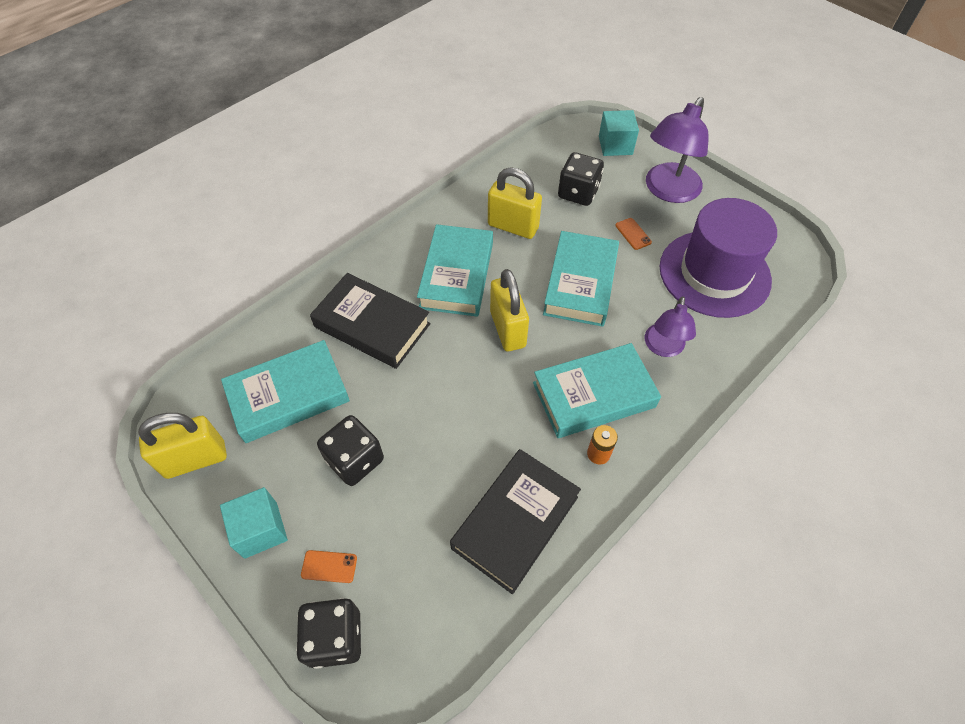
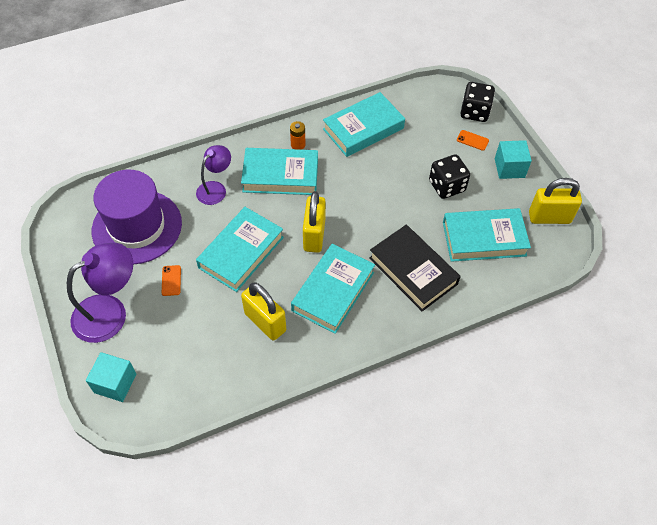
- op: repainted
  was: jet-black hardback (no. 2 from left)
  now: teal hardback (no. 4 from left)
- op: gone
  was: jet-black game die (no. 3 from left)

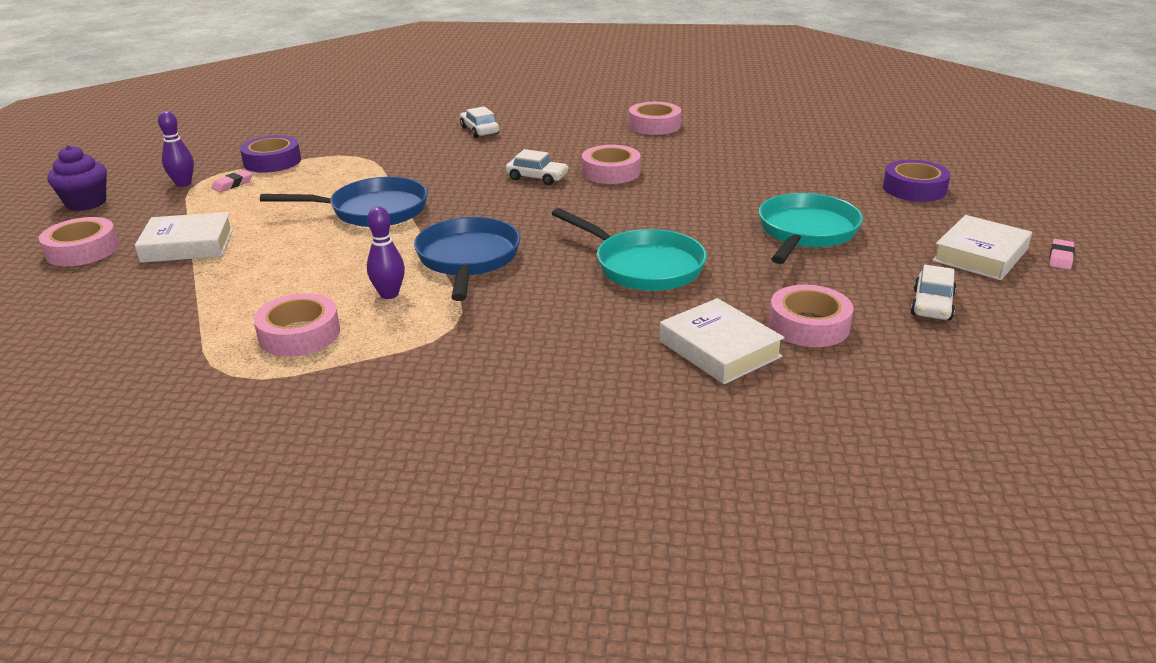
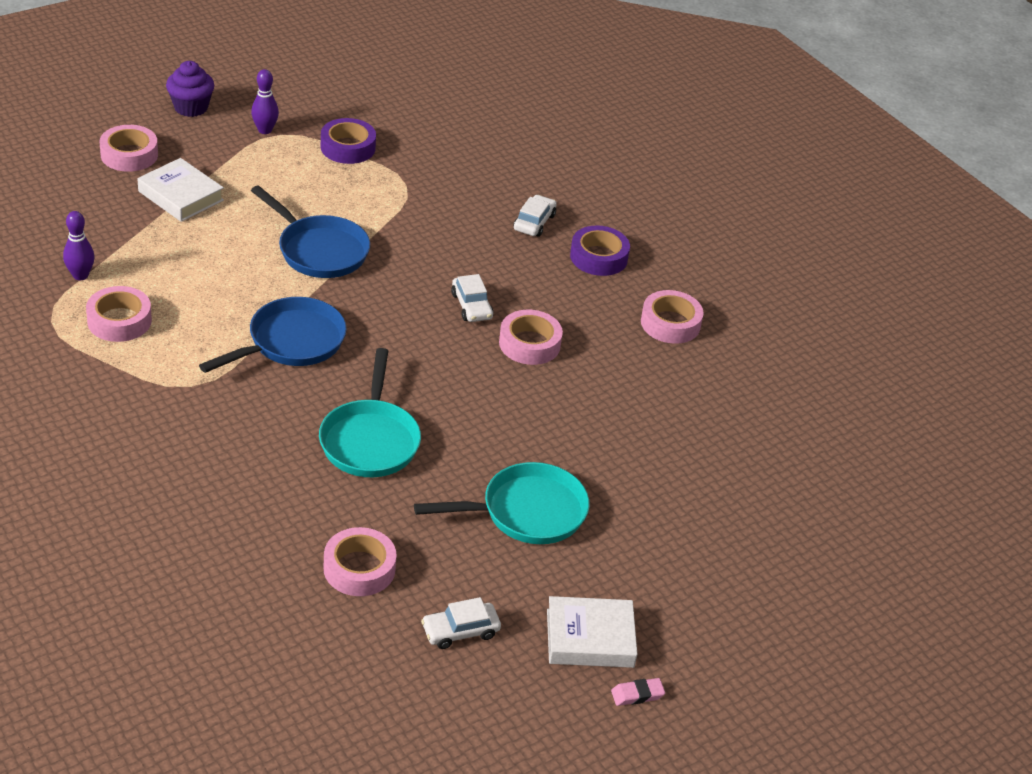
- op: shifted
  was: purple skittle (no. 2 from left in the first image)
  now: purple skittle (no. 1 from left)
- op: shifted
  was: purple tape (no. 2 from left)
- op: gone
  was: pink pencil eraser (no. 1 from left)
- op: gone
  was: pure white hardback (no. 2 from left)

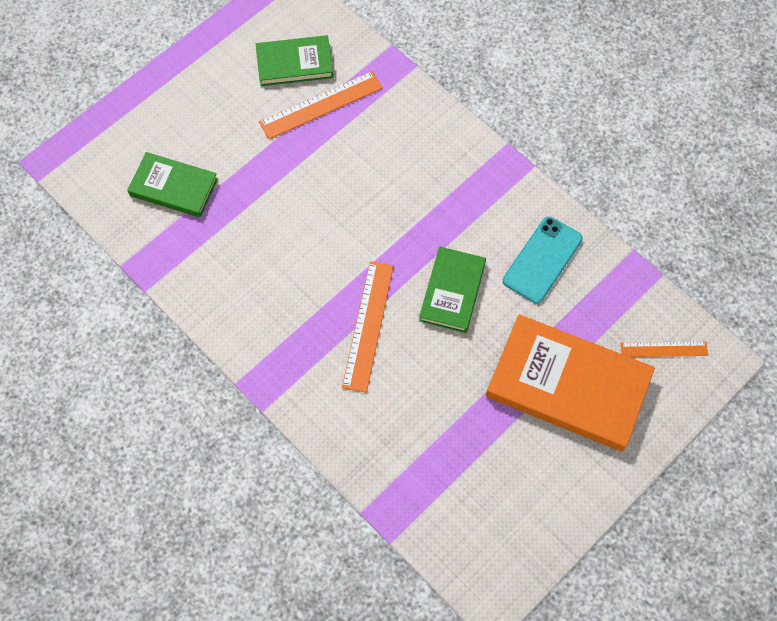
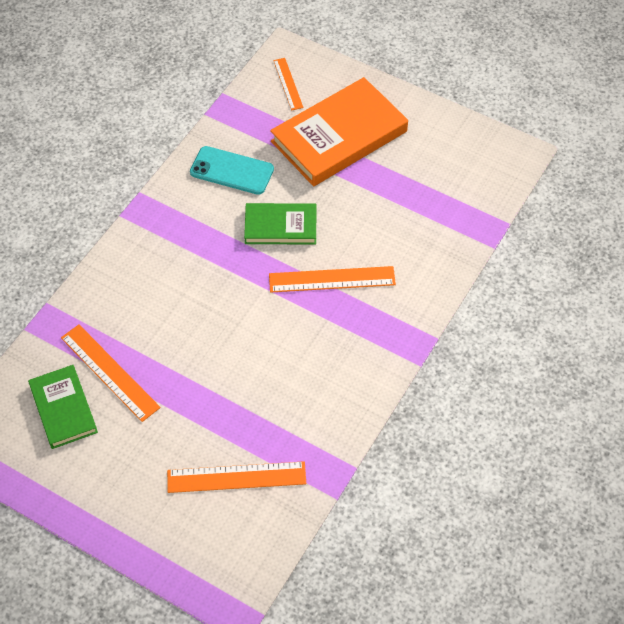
- op: swapped
  was: green hardback (no. 1 from left)
  now: bright orange straightedge (no. 2 from left)
- op: rotated
  was: bright orange hardback
  clockwise: 45

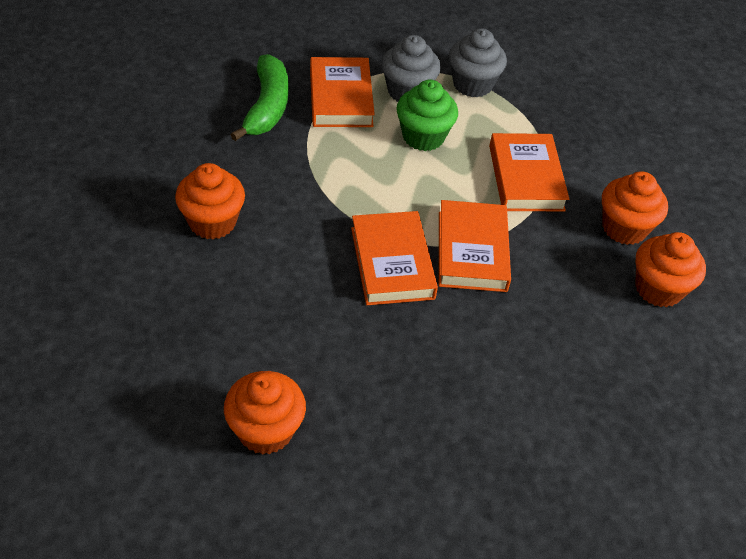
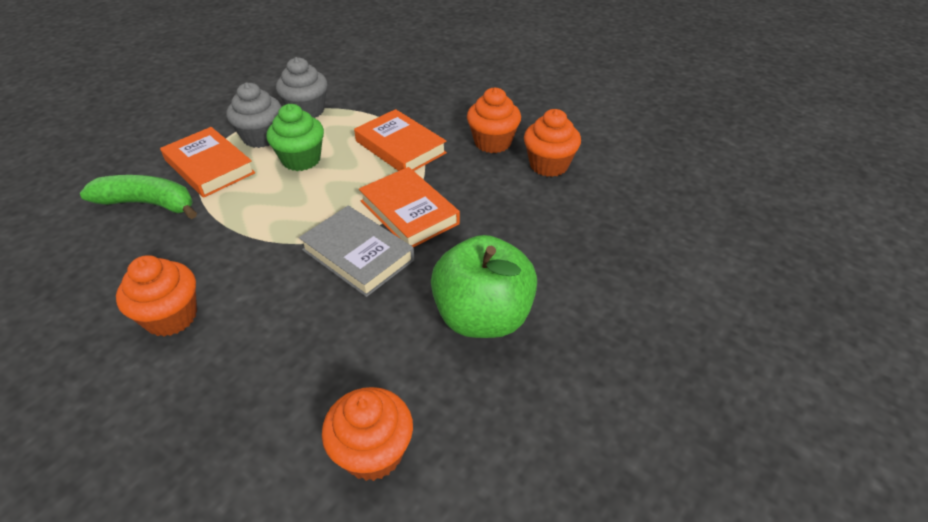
- op: rotated
  was: green toy banana
  clockwise: -45
- op: repainted
  was: bright orange hardback (no. 2 from left)
  now: grey hardback
- op: new
  now: green apple

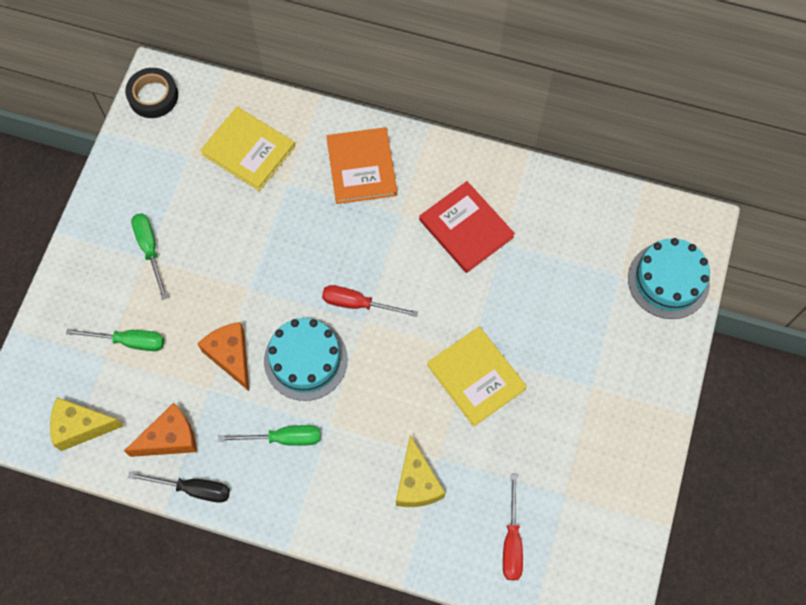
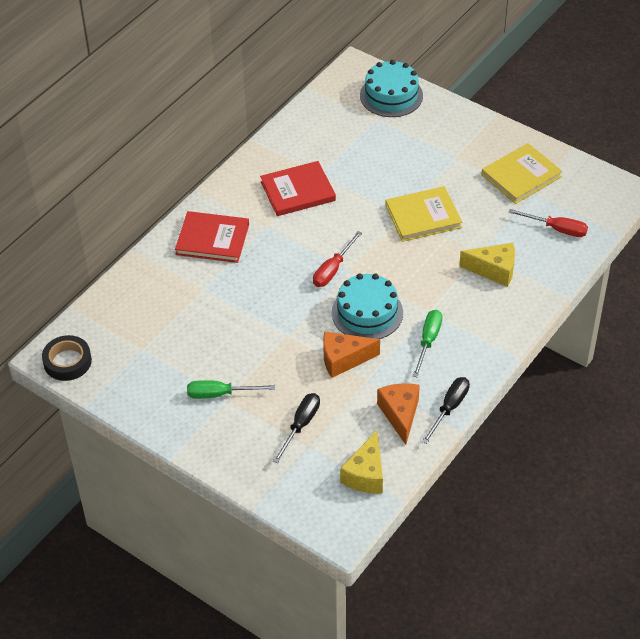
- op: repainted
  was: bright orange hardback
  now: scarlet hardback (no. 1 from left)
- op: repainted
  was: green screwdriver (no. 1 from left)
  now: jet-black screwdriver (no. 1 from left)
- op: shifted
  was: yellow hardback (no. 1 from left in the first image)
  now: yellow hardback (no. 2 from left)

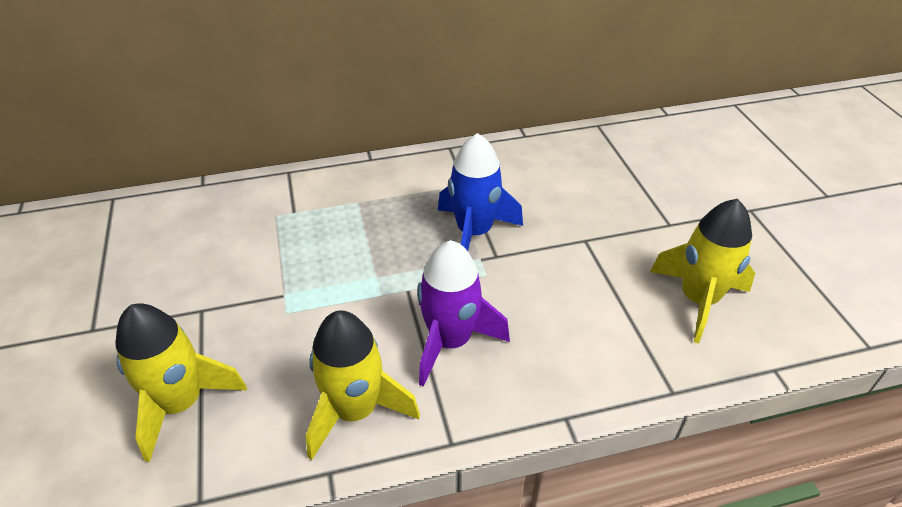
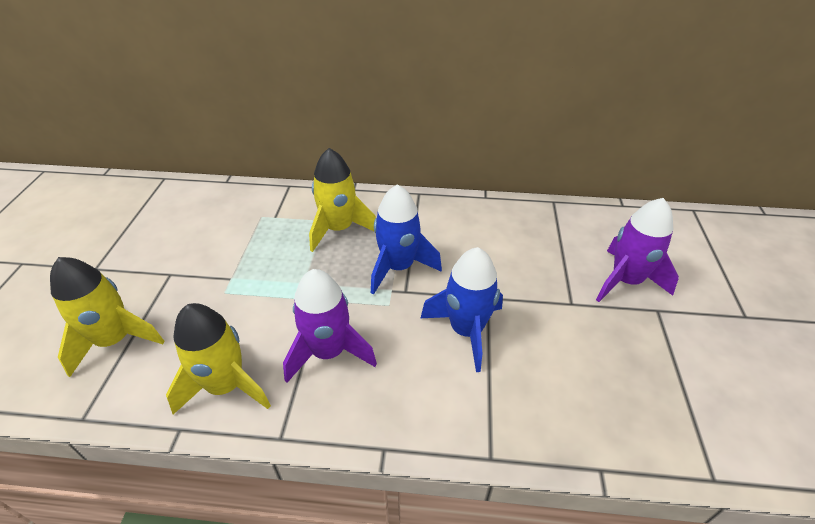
- op: shifted
  was: yellow spaceship (no. 3 from left)
- op: new
  now: royal blue spaceship (no. 2 from left)
- op: new
  now: purple spaceship (no. 2 from left)

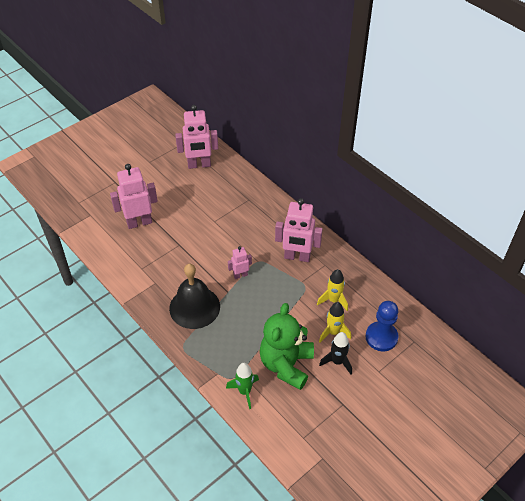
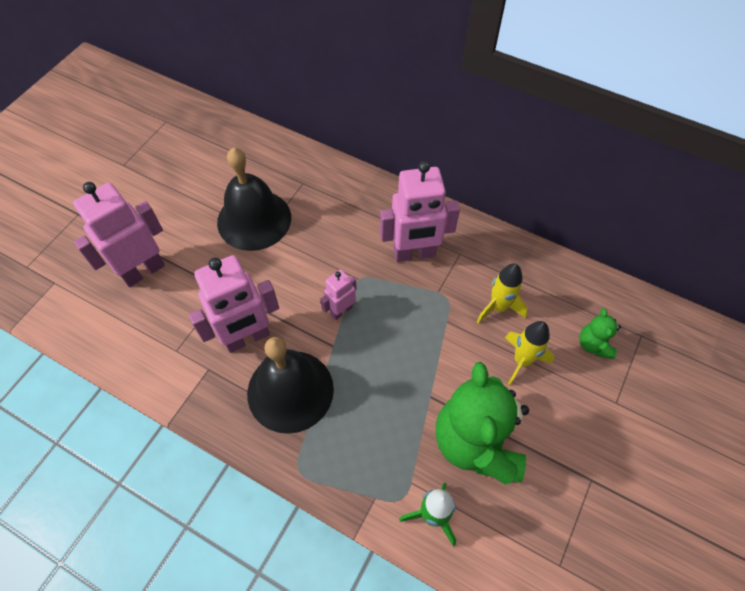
- op: shifted
  was: pink robot (no. 2 from left)
- op: new
  now: jet-black school bell (no. 1 from left)
- op: swapped
  was: royal blue game pawn
  now: green stuffed bear (no. 2 from left)
- op: gone
  was: jet-black spaceship

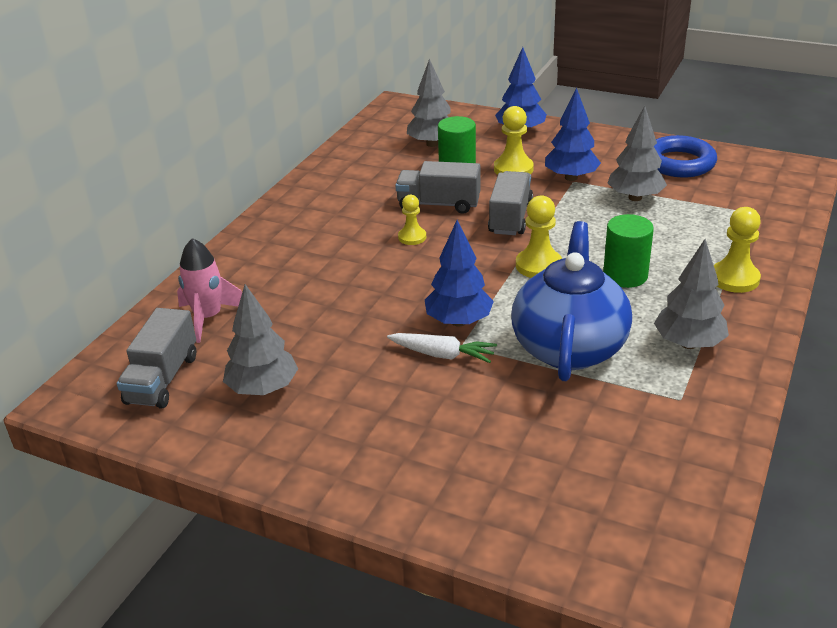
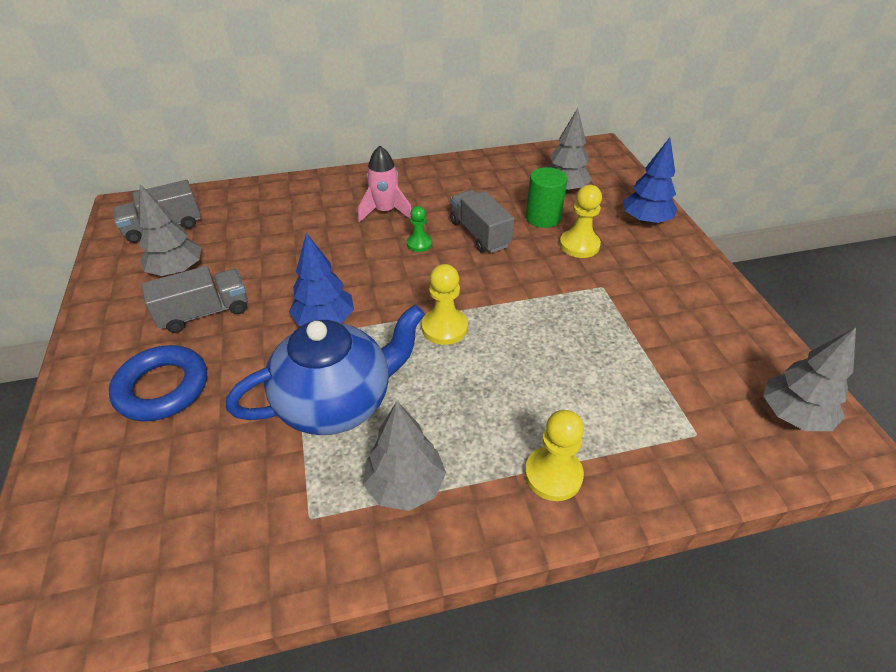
- op: shifted
  was: royal blue ring
- op: shifted
  was: grey truck (no. 3 from left in the first image)
  now: grey truck (no. 2 from left)
- op: shifted
  was: pink spaceship
- op: repainted
  was: yellow game pawn (no. 1 from left)
  now: green game pawn
- op: shifted
  was: grey tree (no. 3 from left in the first image)
  now: grey tree (no. 4 from left)
- op: gone
  was: pure white root vegetable
- op: gone
  was: royal blue tree (no. 3 from left)
- op: gone
  was: green cylinder (no. 2 from left)

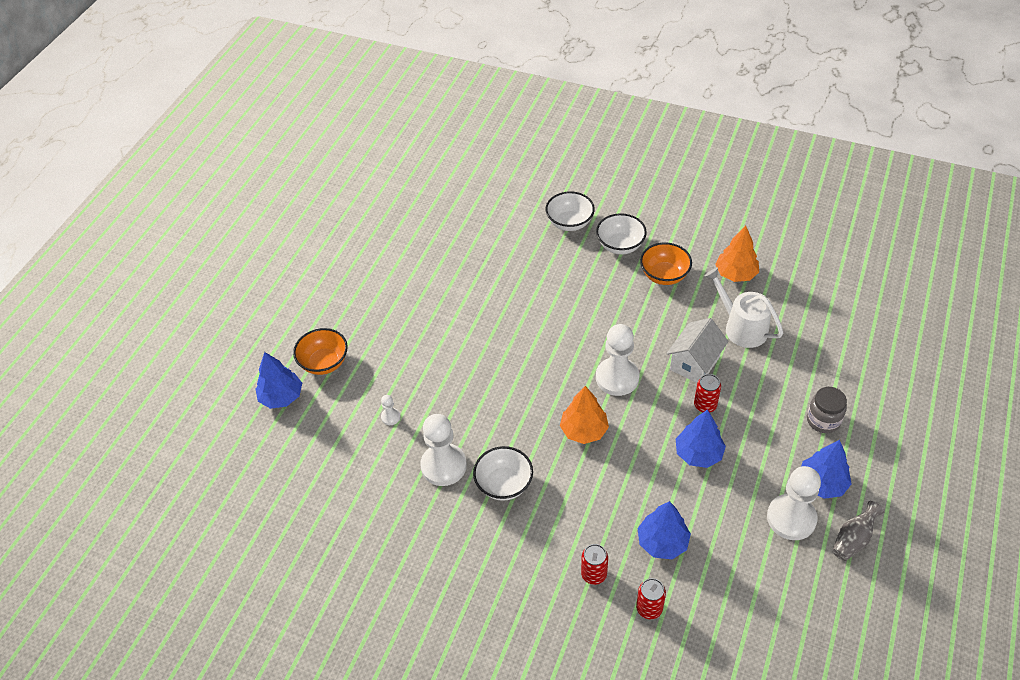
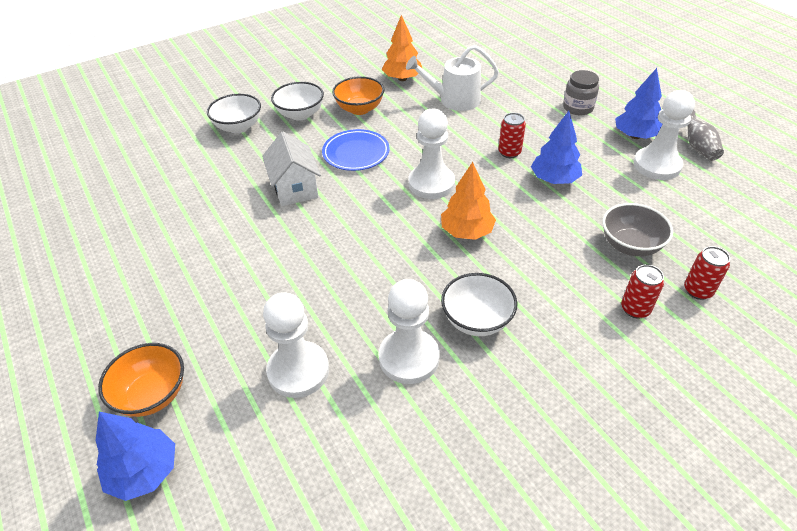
- op: shifted
  was: pure white house
- op: scaled
  was: pure white game pawn (no. 1 from left)
  ratio: 2.28
- op: new
  now: royal blue plate
- op: swapped
  was: royal blue tree (no. 2 from left)
  now: grey deep dish

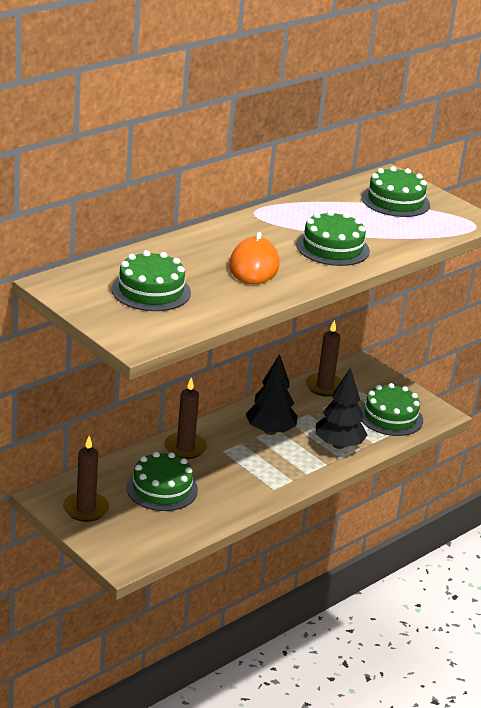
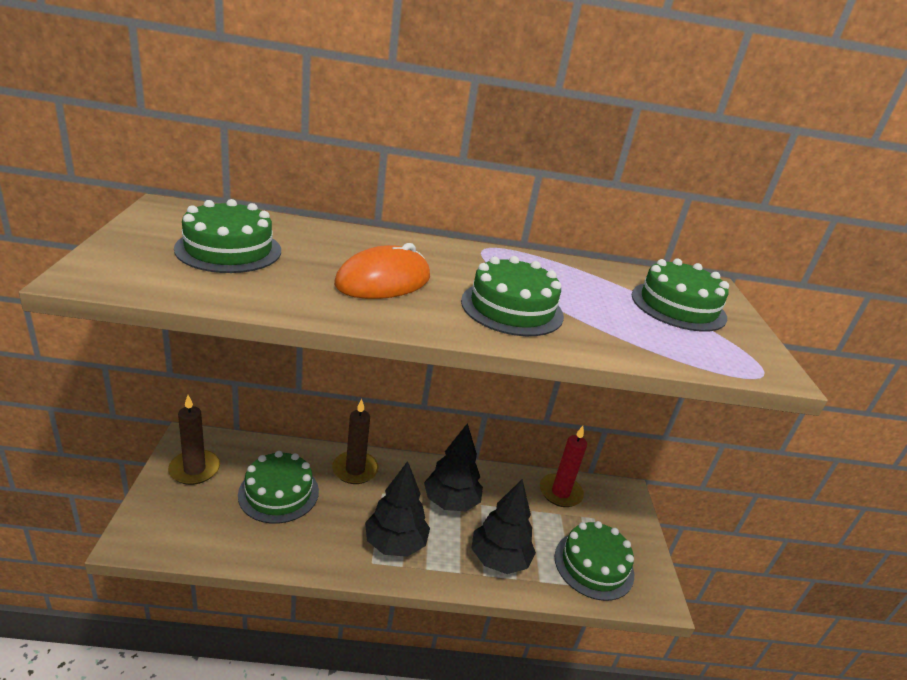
- op: new
  now: jet-black tree (no. 1 from left)
- op: repainted
  was: dark brown candle (no. 3 from left)
  now: scarlet candle

